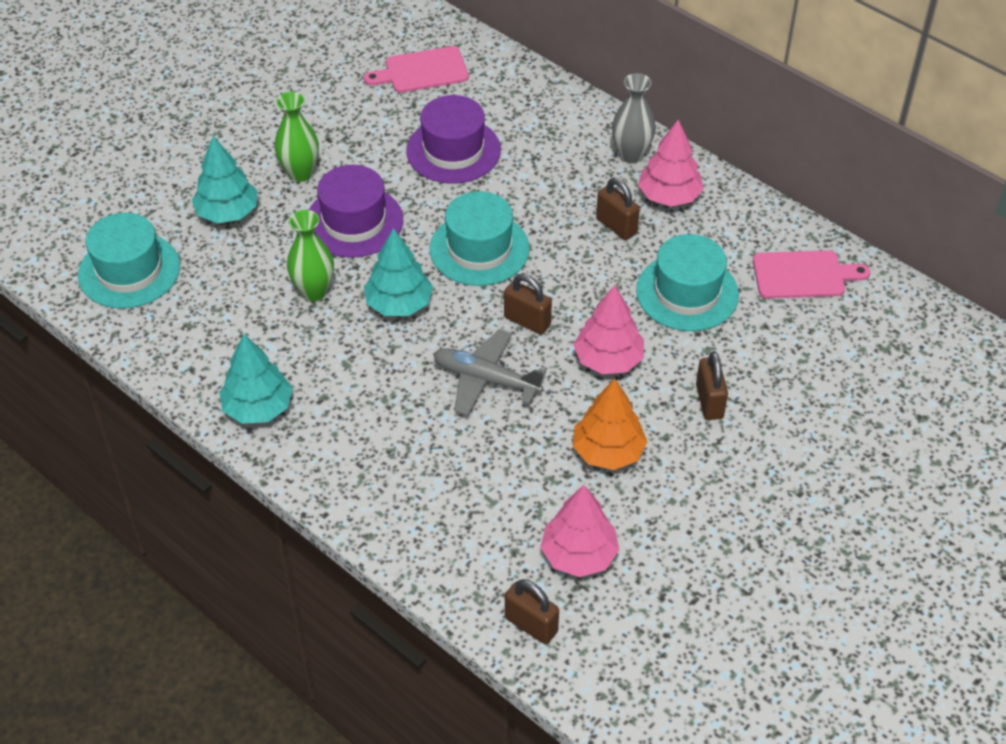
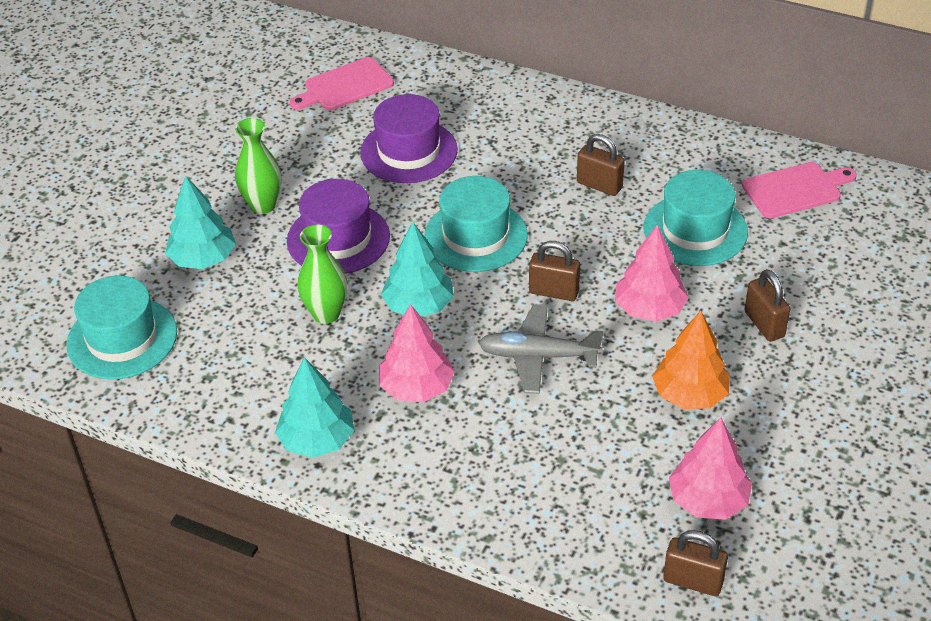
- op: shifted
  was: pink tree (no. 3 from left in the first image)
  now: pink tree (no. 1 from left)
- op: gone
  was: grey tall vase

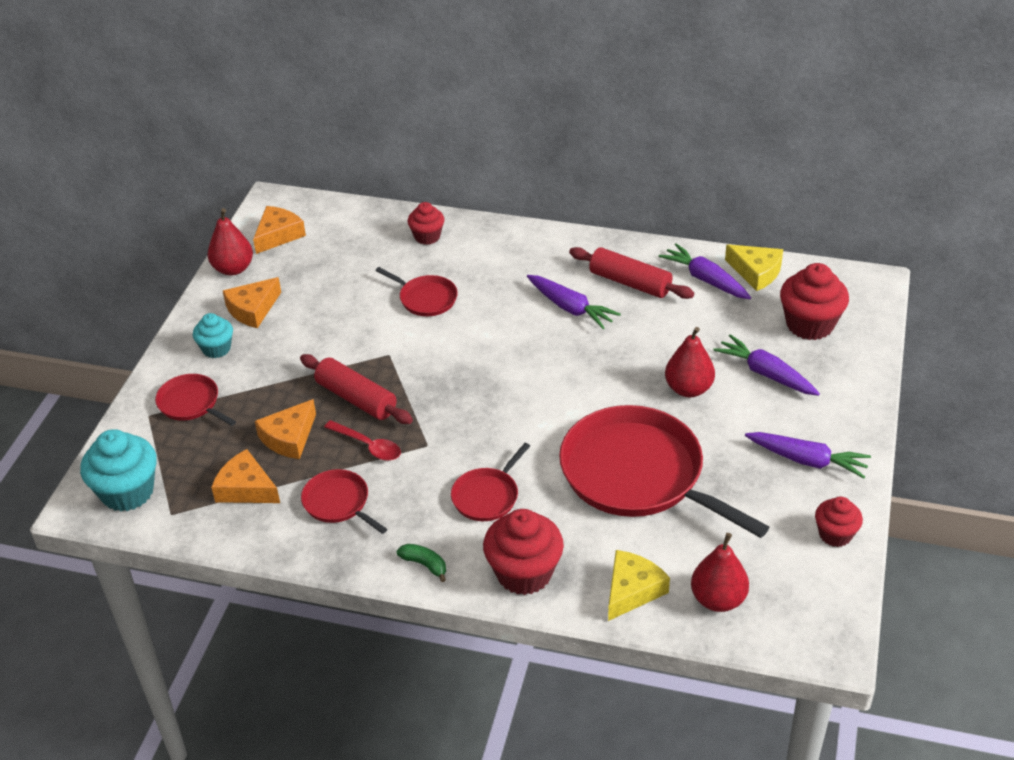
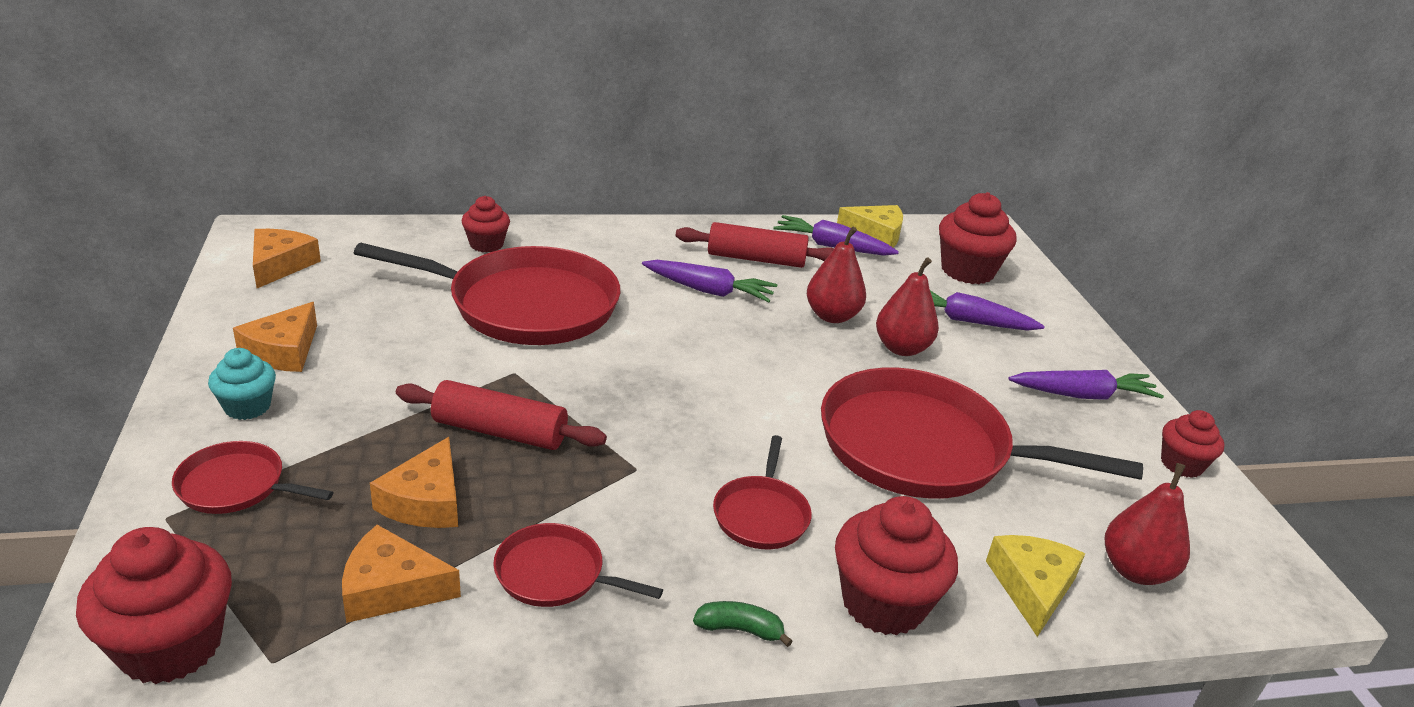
- op: repainted
  was: teal fairy cake (no. 1 from left)
  now: scarlet fairy cake (no. 1 from left)
- op: scaled
  was: scarlet frying pan (no. 3 from left in the first image)
  ratio: 2.15
- op: shifted
  was: scarlet pear fruit (no. 1 from left)
- op: gone
  was: scarlet tablespoon

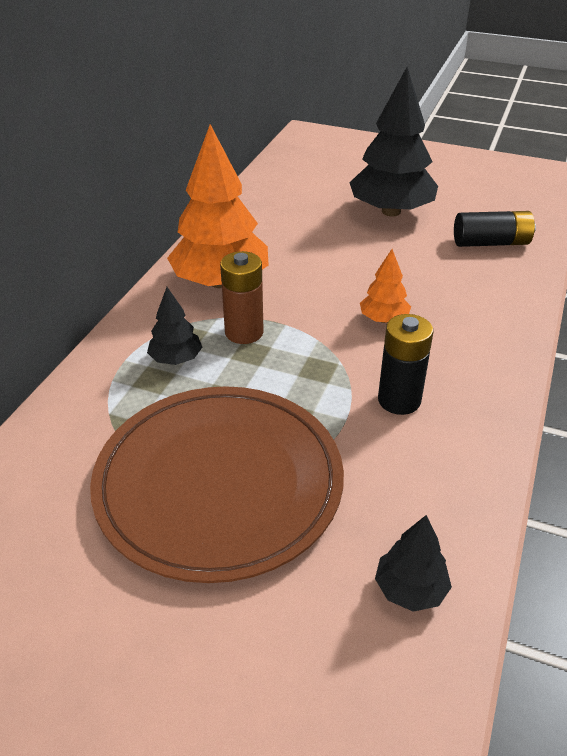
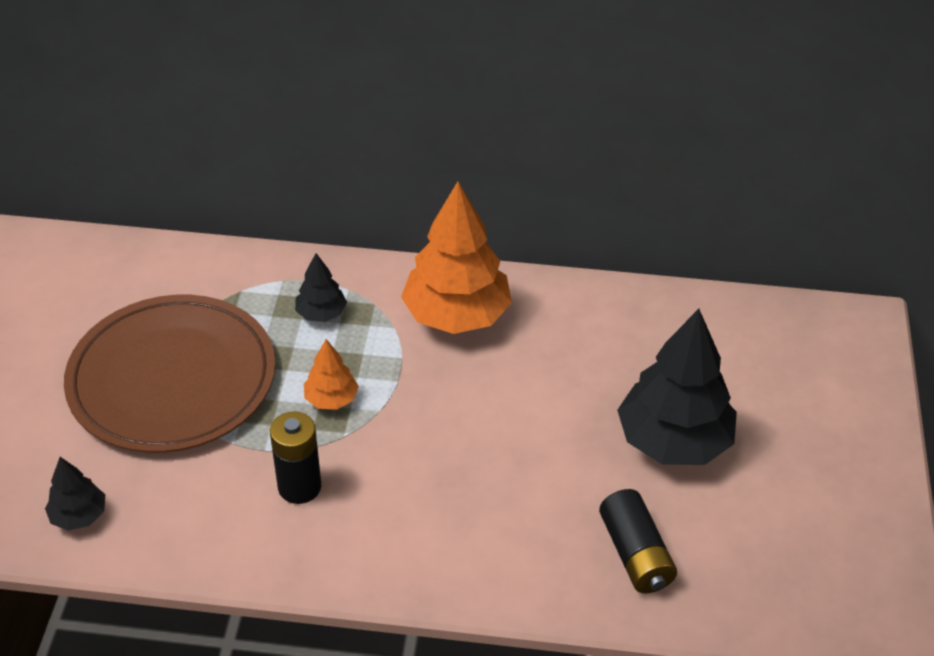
- op: shifted
  was: bright orange tree (no. 2 from left in the first image)
  now: bright orange tree (no. 1 from left)
- op: gone
  was: dark brown battery

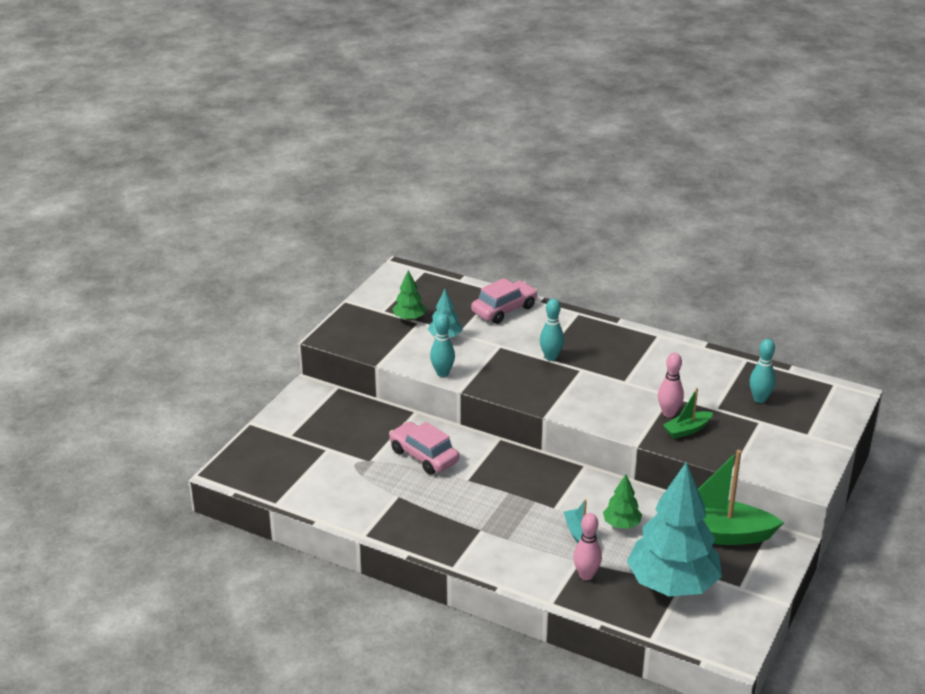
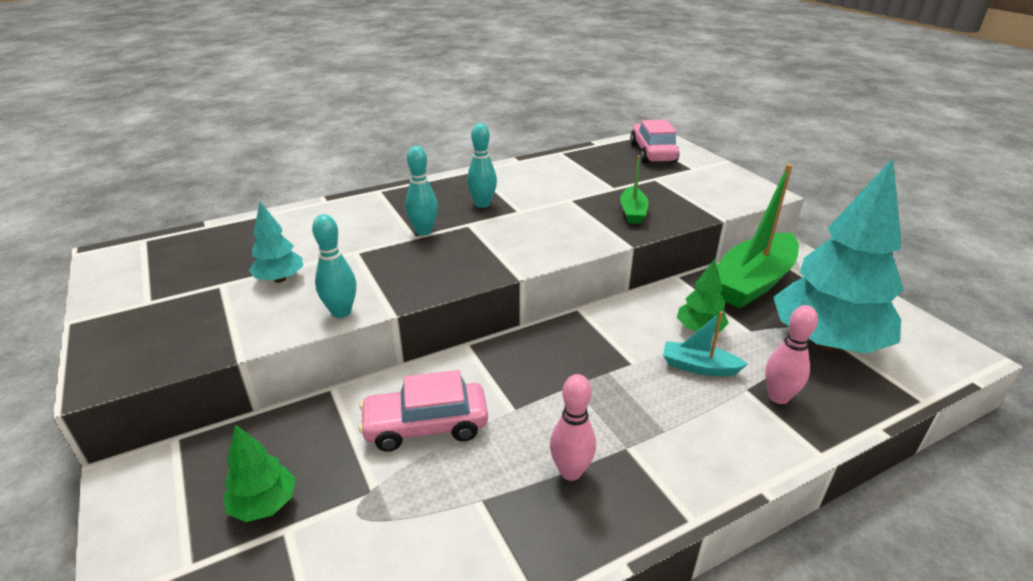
- op: shifted
  was: green tree (no. 1 from left)
- op: shifted
  was: teal skittle (no. 3 from left)
- op: shifted
  was: pink skittle (no. 2 from left in the first image)
  now: pink skittle (no. 1 from left)
- op: shifted
  was: pink toy car (no. 2 from left)

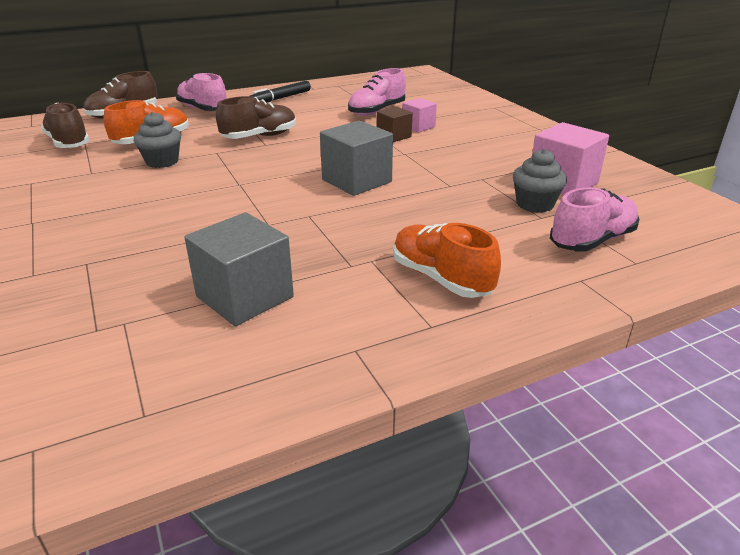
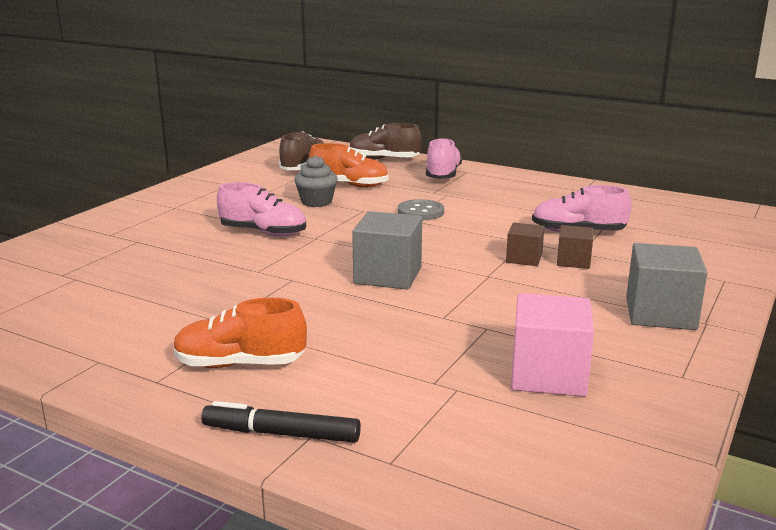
- op: rotated
  was: bright orange lace-up shoe (no. 2 from left in the first image)
  clockwise: -105
- op: shifted
  was: jet-black marker
- op: shifted
  was: pink lace-up shoe (no. 3 from left in the first image)
  now: pink lace-up shoe (no. 1 from left)
- op: swapped
  was: dark brown lace-up shoe (no. 3 from left)
  now: grey button
- op: repainted
  was: pink solid cube (no. 1 from left)
  now: dark brown solid cube (no. 2 from left)
- op: shifted
  was: grey solid cube (no. 1 from left in the first image)
  now: grey solid cube (no. 2 from left)
- op: gone
  was: grey fairy cake (no. 2 from left)

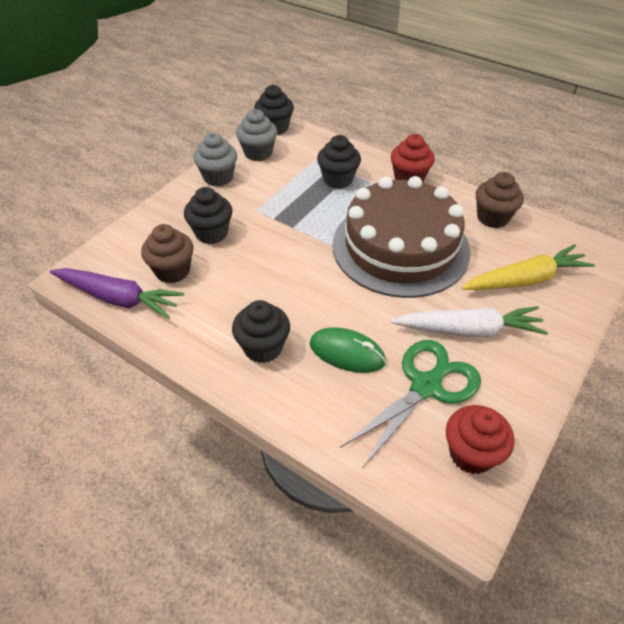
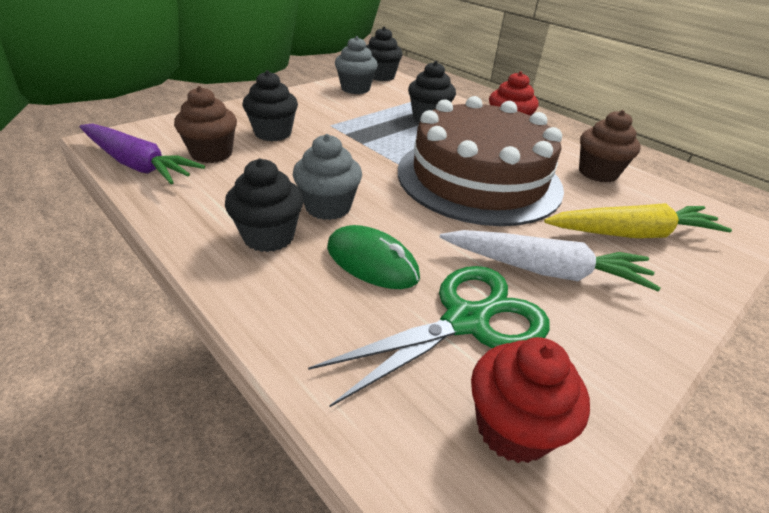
- op: shifted
  was: grey fairy cake (no. 1 from left)

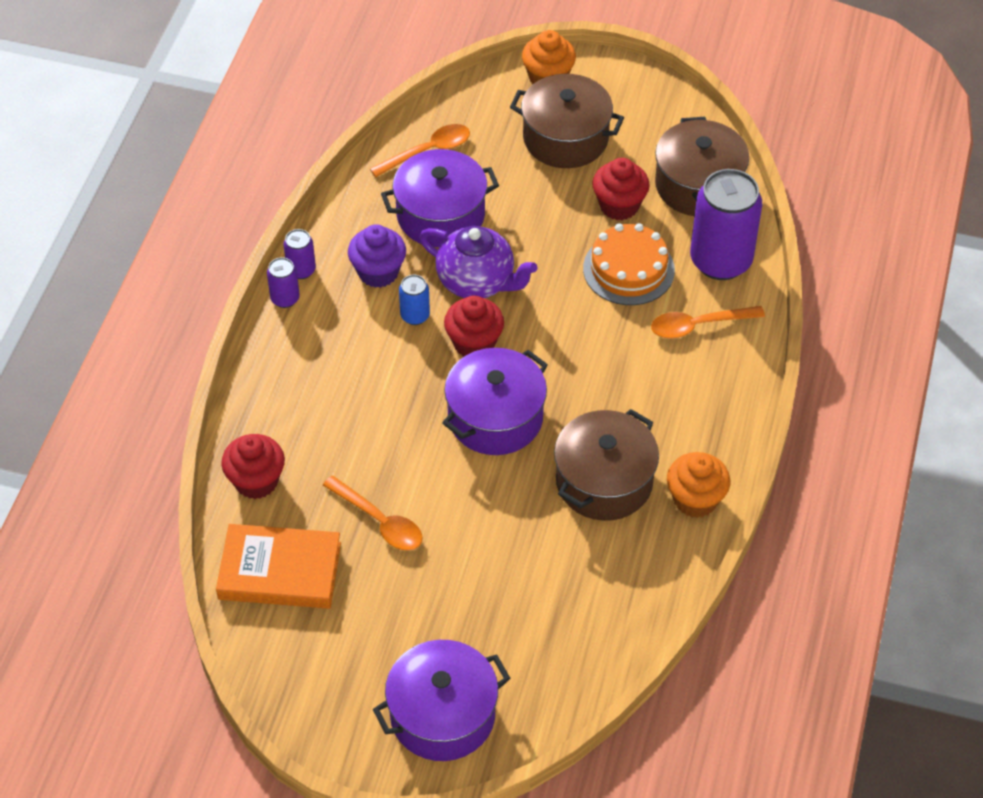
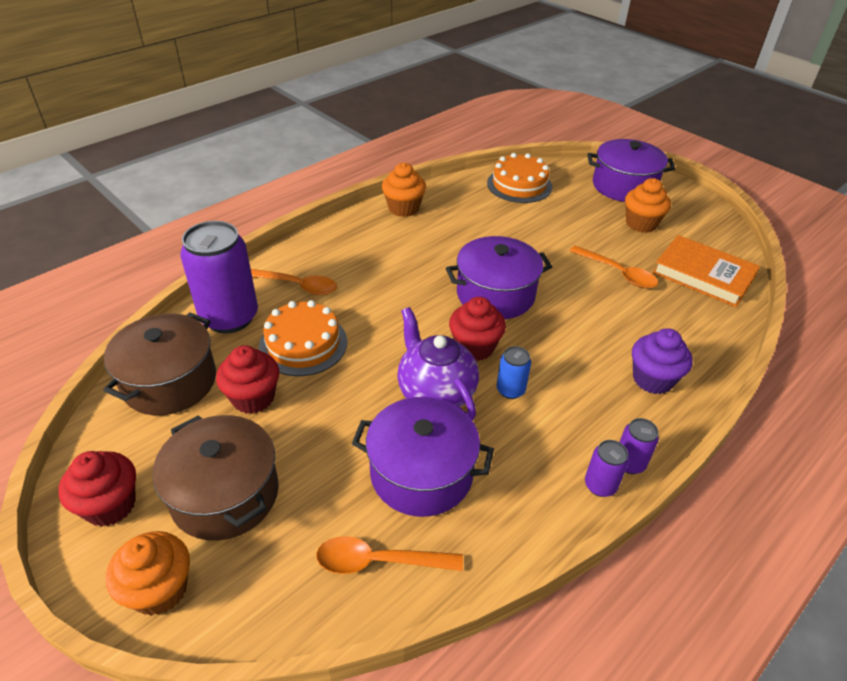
- op: shifted
  was: scarlet fairy cake (no. 1 from left)
- op: new
  now: bright orange gateau (no. 2 from left)
- op: rotated
  was: bright orange tablespoon (no. 1 from left in the first image)
  clockwise: 150
- op: new
  now: bright orange fairy cake (no. 3 from left)
- op: shifted
  was: purple fairy cake
- op: gone
  was: dark brown cooking pot (no. 2 from left)

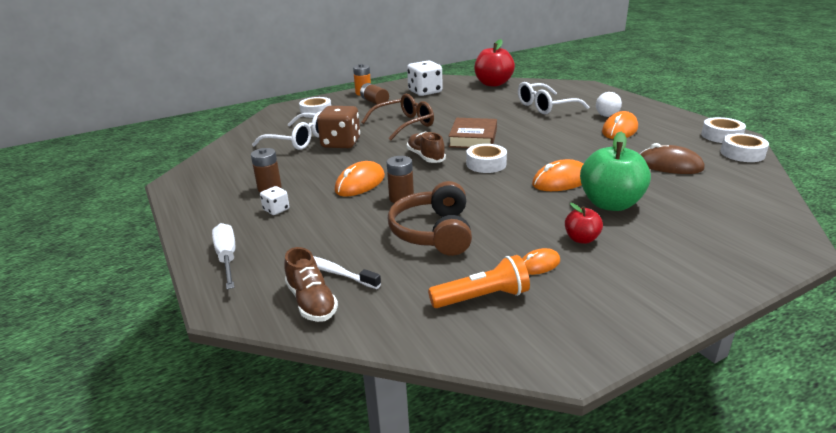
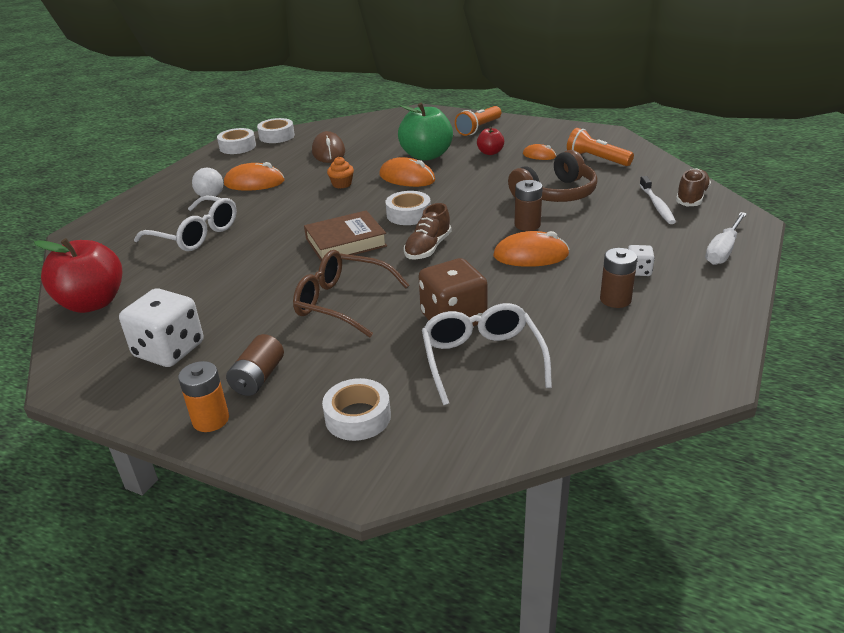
- op: new
  now: bright orange fairy cake
- op: new
  now: bright orange pocket torch (no. 1 from left)

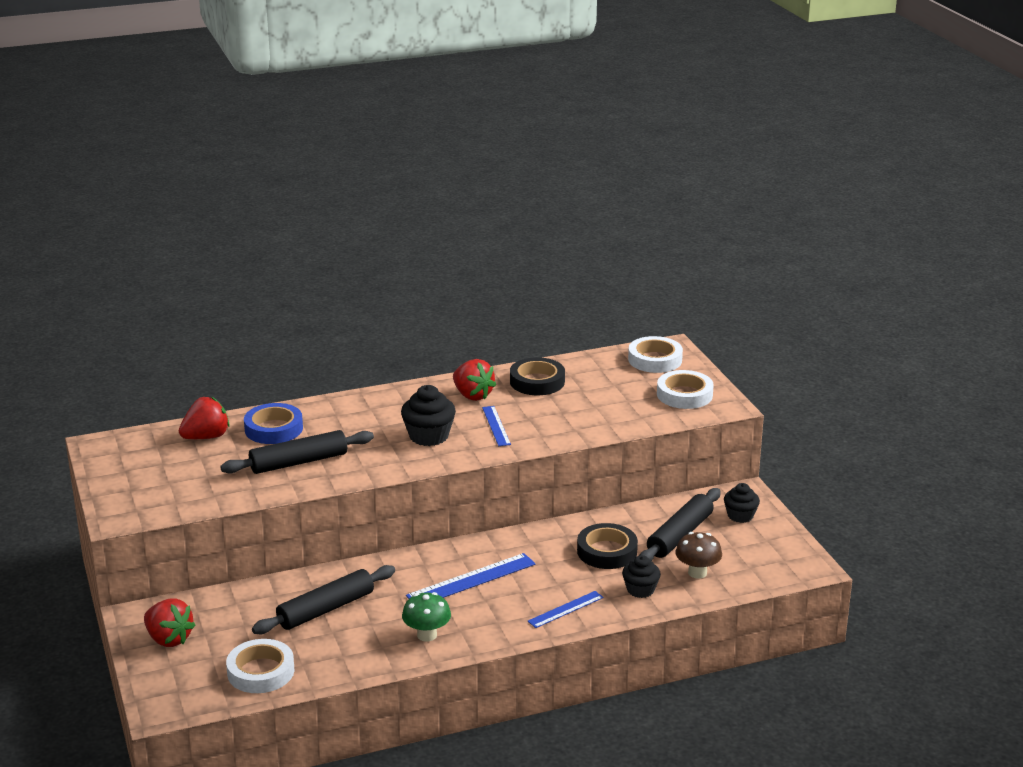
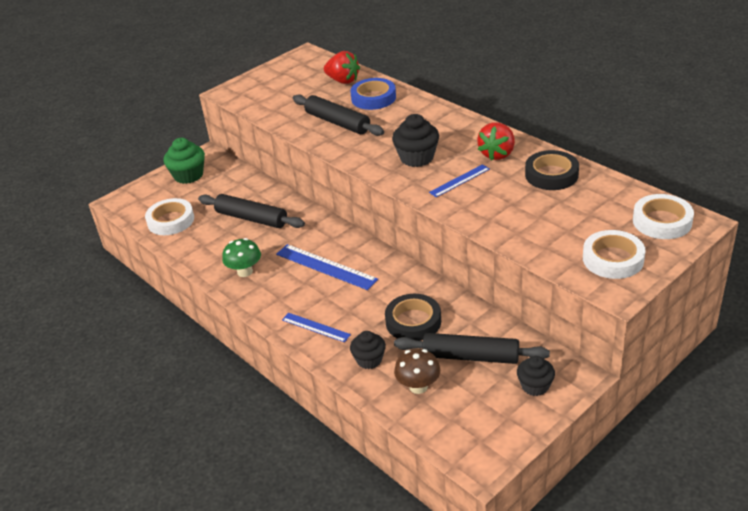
- op: swapped
  was: scarlet toy strawberry (no. 1 from left)
  now: green fairy cake

